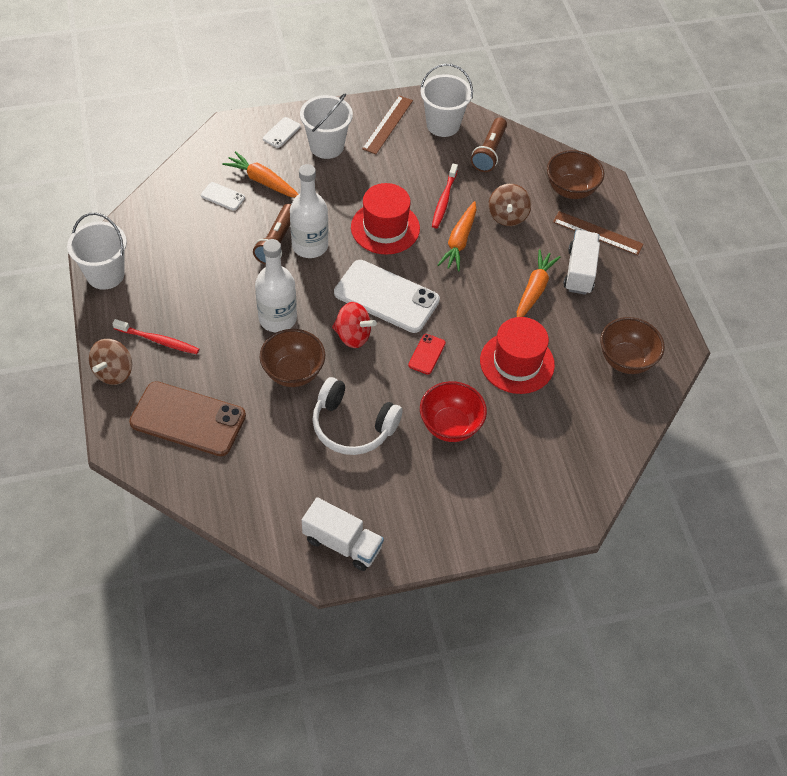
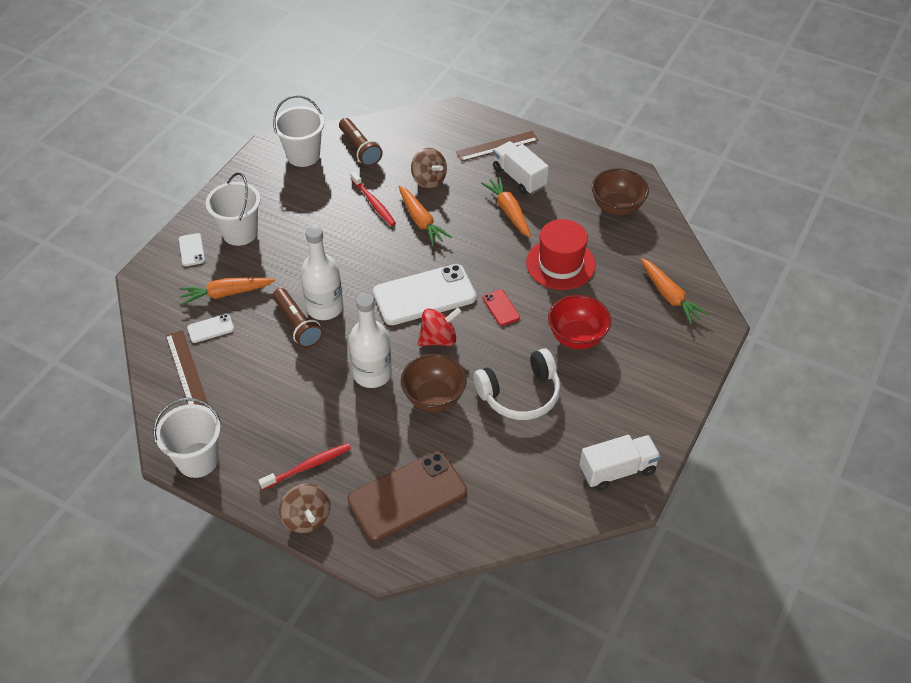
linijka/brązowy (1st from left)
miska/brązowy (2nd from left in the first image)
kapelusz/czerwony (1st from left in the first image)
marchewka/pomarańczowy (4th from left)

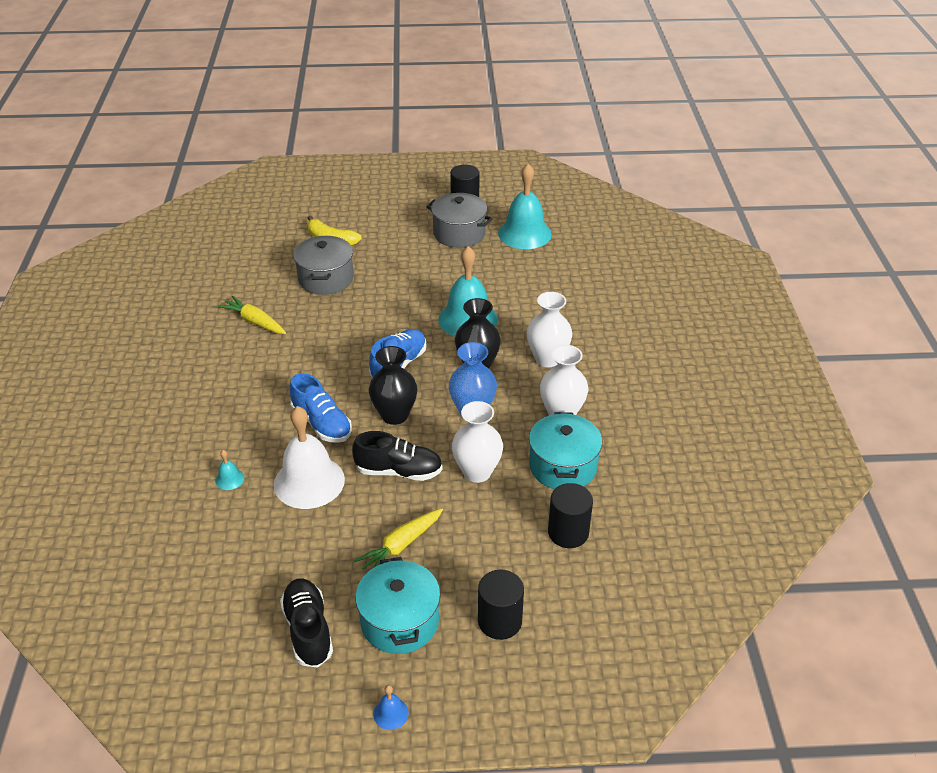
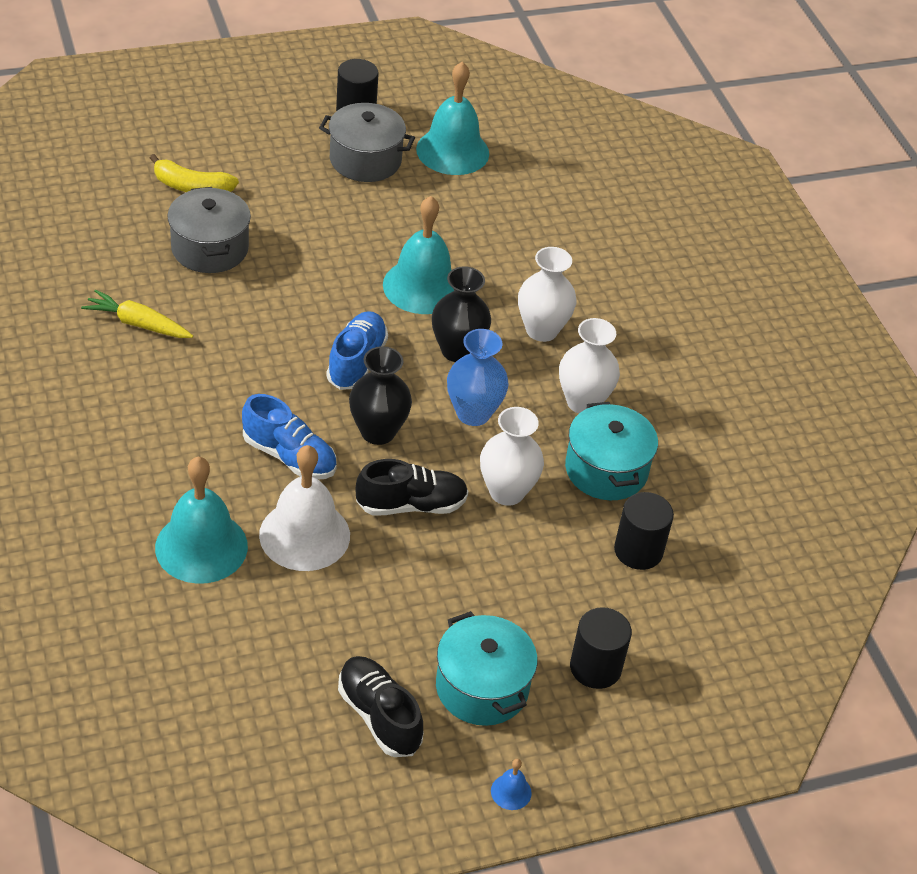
dzwonek/turkusowy (1st from left)
marchewka/żółty (2nd from left in the first image)

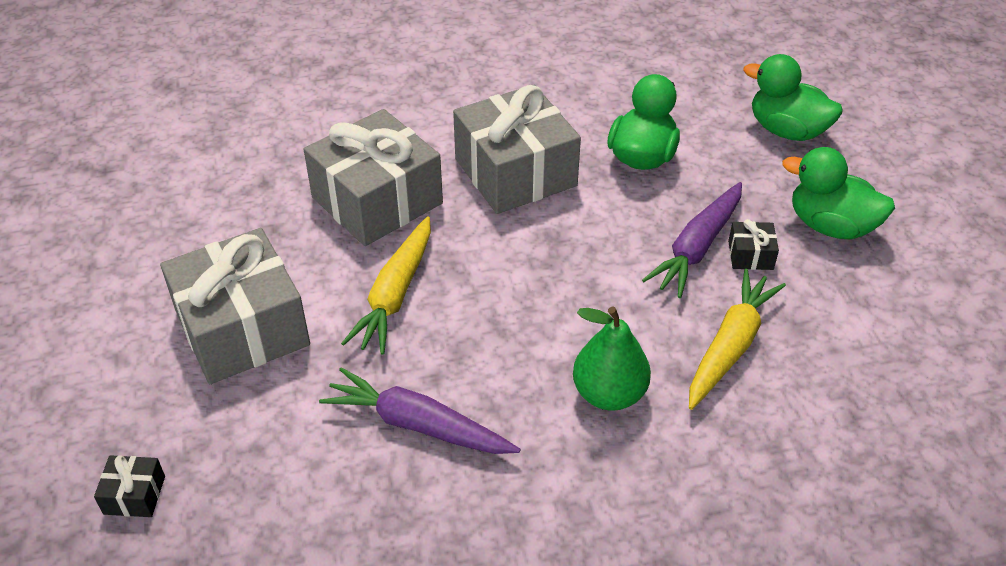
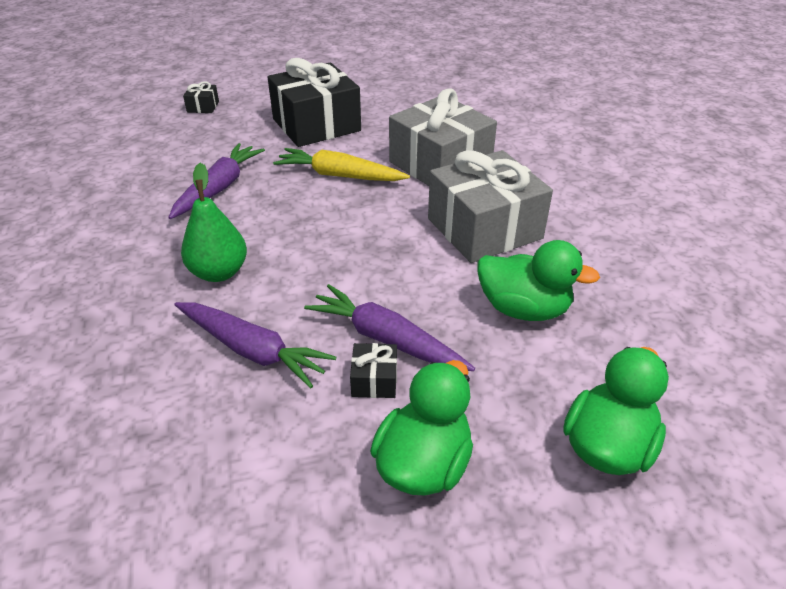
prezent/czarny (2nd from left)
marchewka/fioletowy (2nd from left)

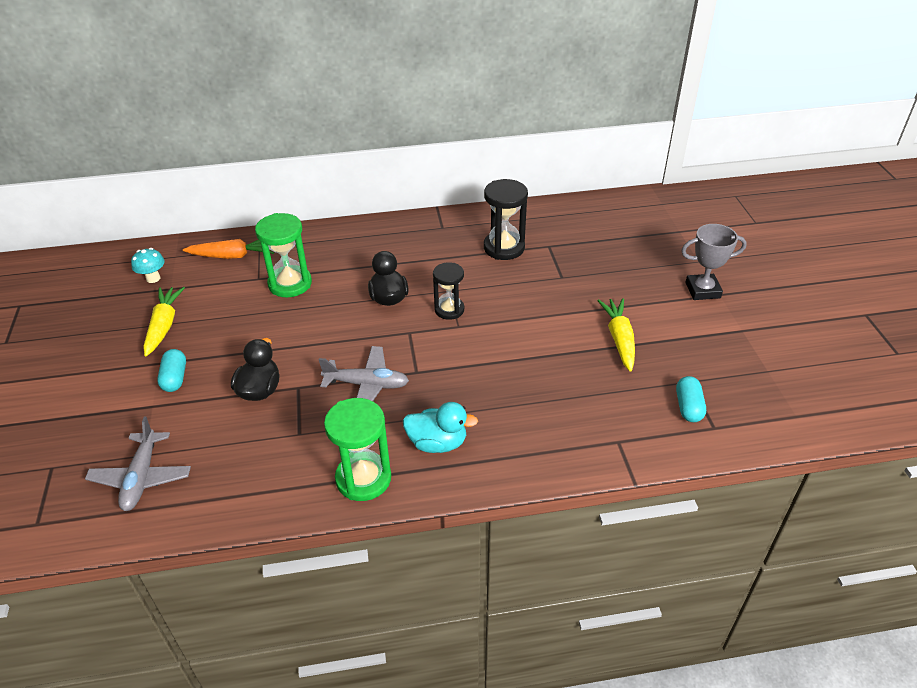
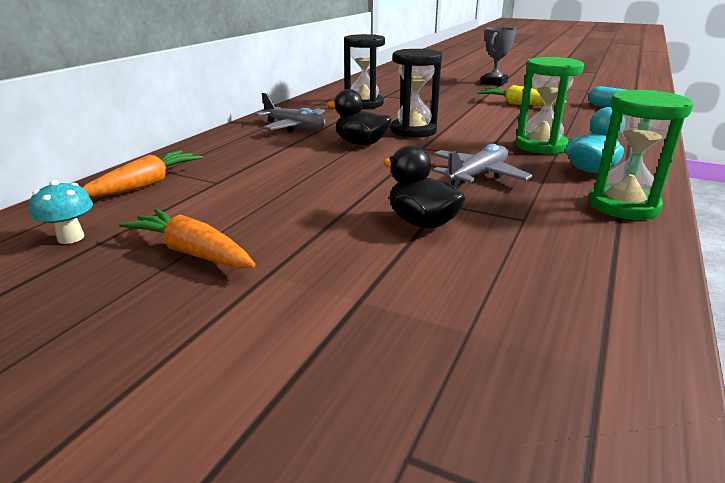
klepsydra/zielony (1st from left)
klepsydra/czarny (2nd from left)
marchewka/pomarańczowy (2nd from left)
kapsułka/turkusowy (1st from left in the first image)
samolot/szary (1st from left)

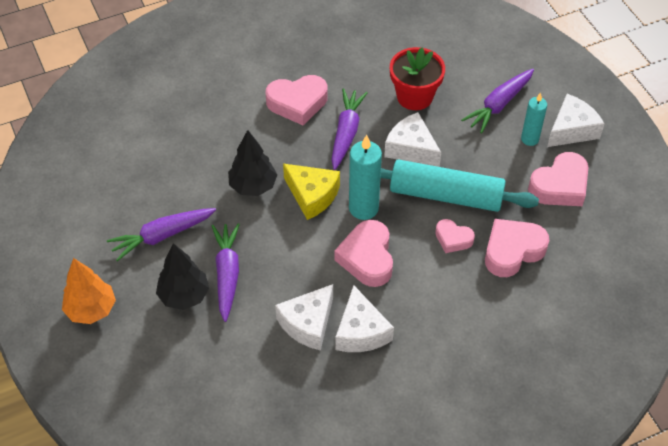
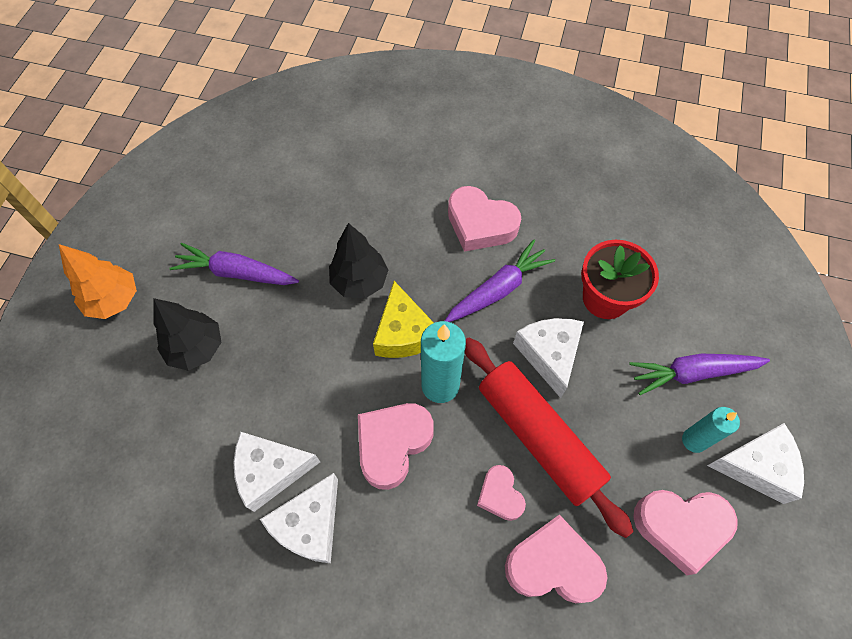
wałek do ciasta/czerwony
marchewka/fioletowy (2nd from left in the first image)

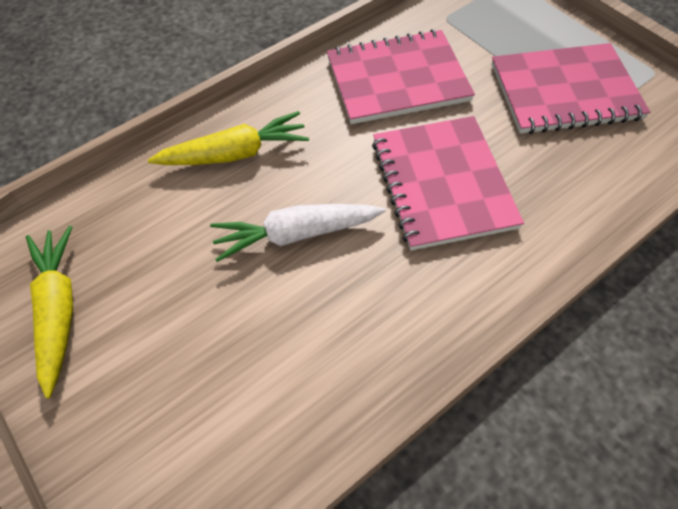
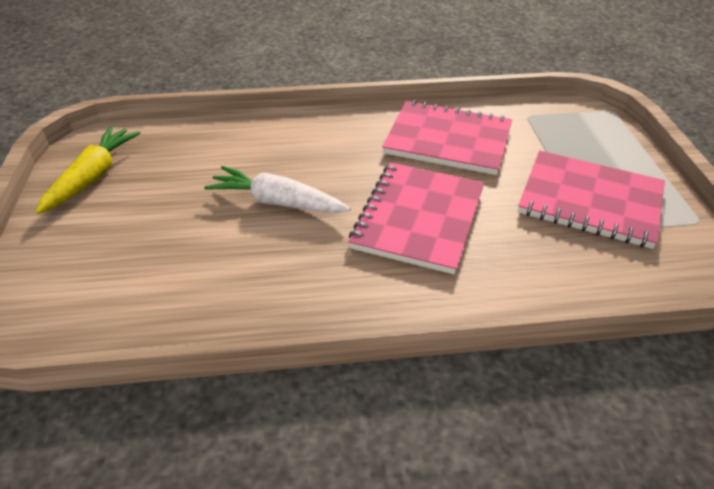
marchewka/żółty (2nd from left in the first image)

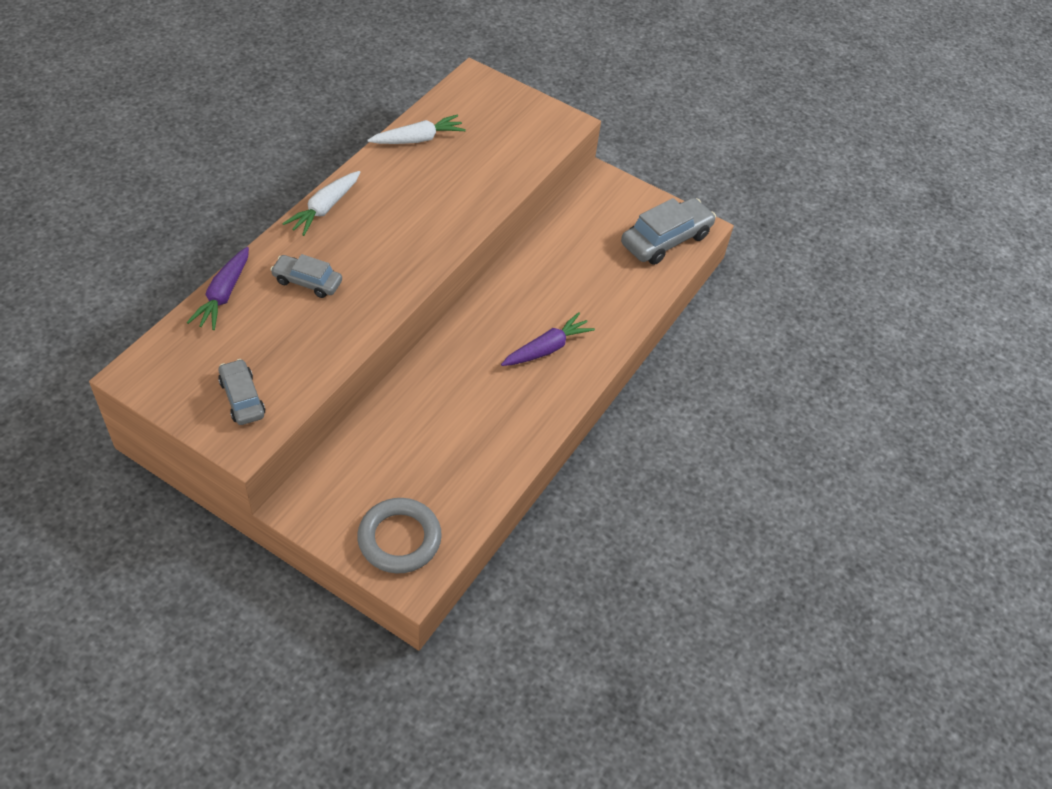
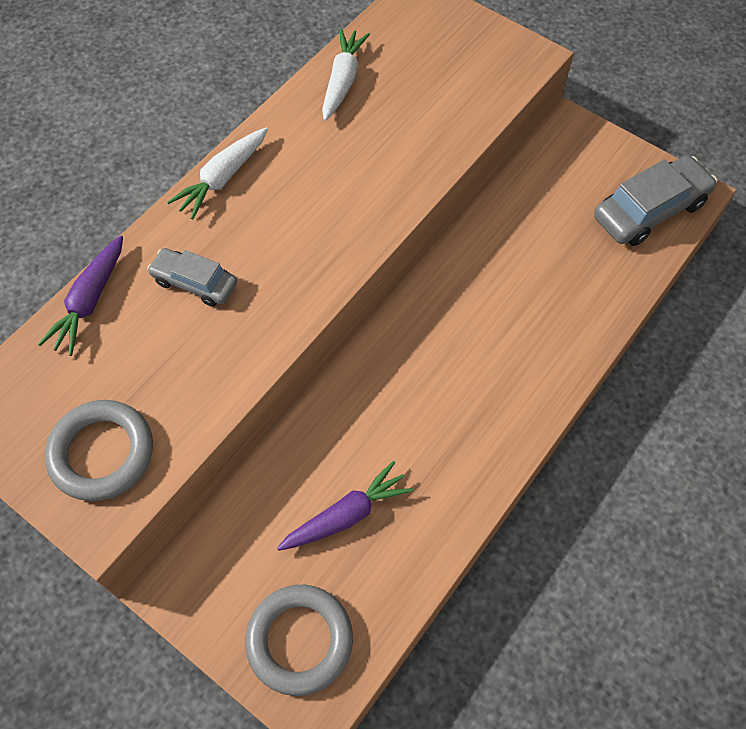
marchewka/biały (2nd from left)
marchewka/fioletowy (2nd from left)
pierścień/szary (1st from left)

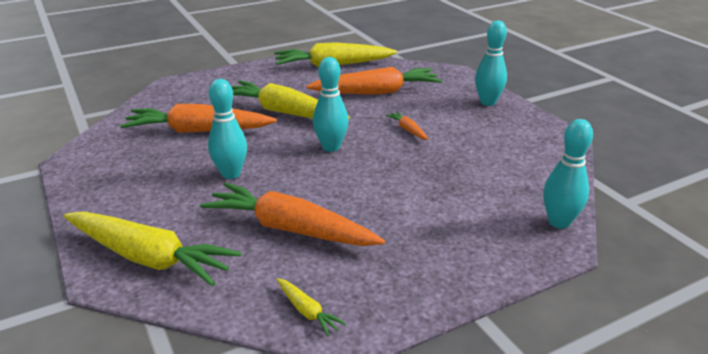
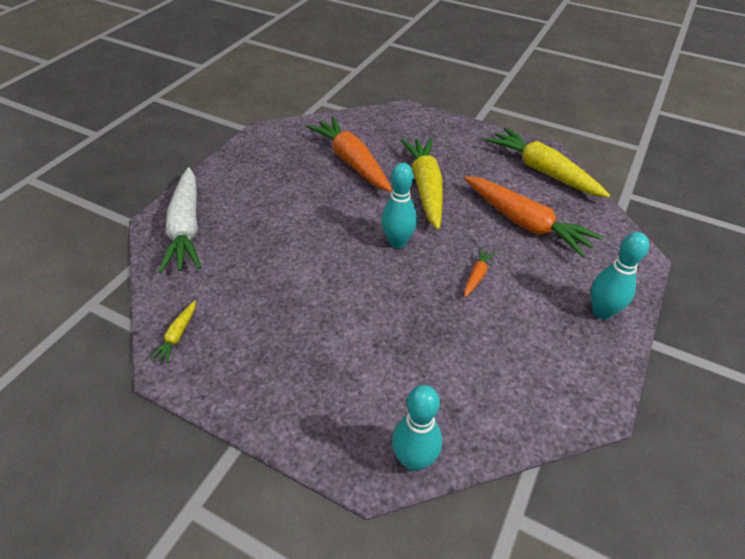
kręgiel/turkusowy (1st from left in the first image)
marchewka/pomarańczowy (2nd from left in the first image)
marchewka/biały

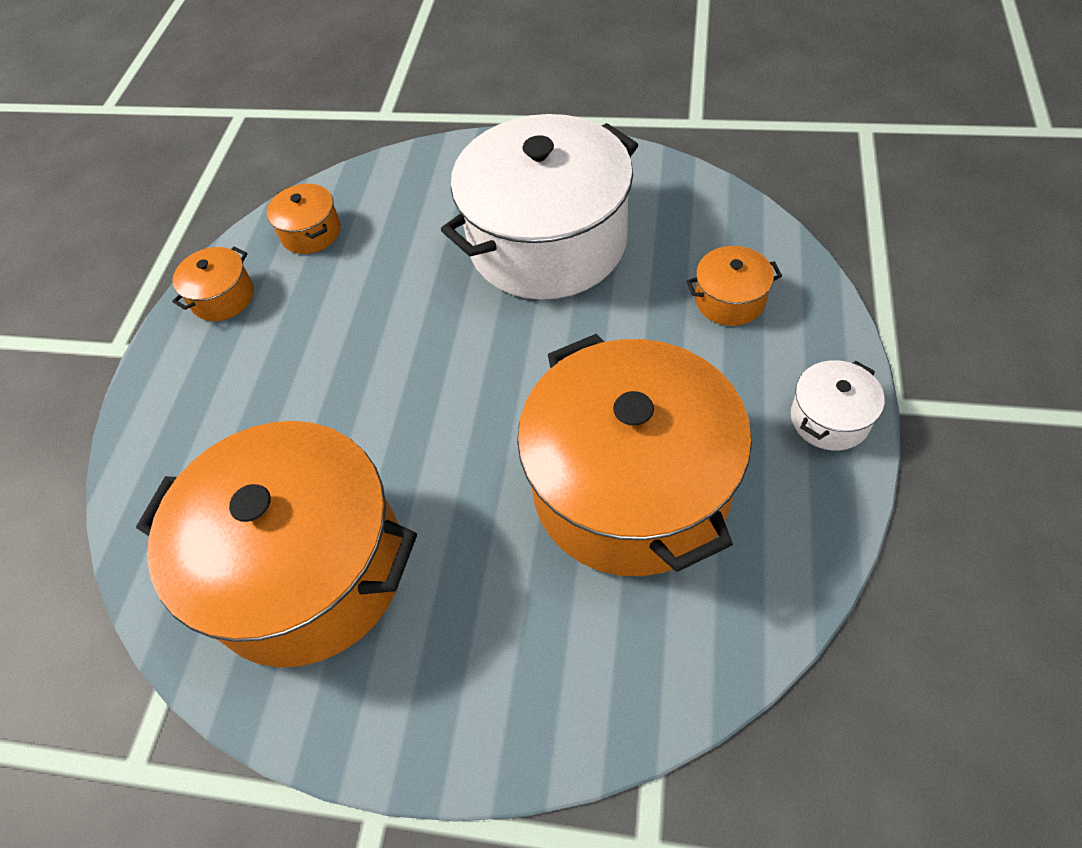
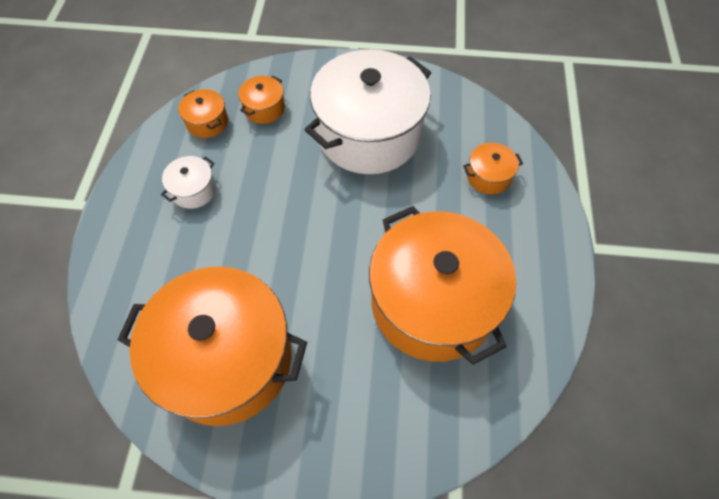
garnek/pomarańczowy (3rd from left)
garnek/biały (1st from left)

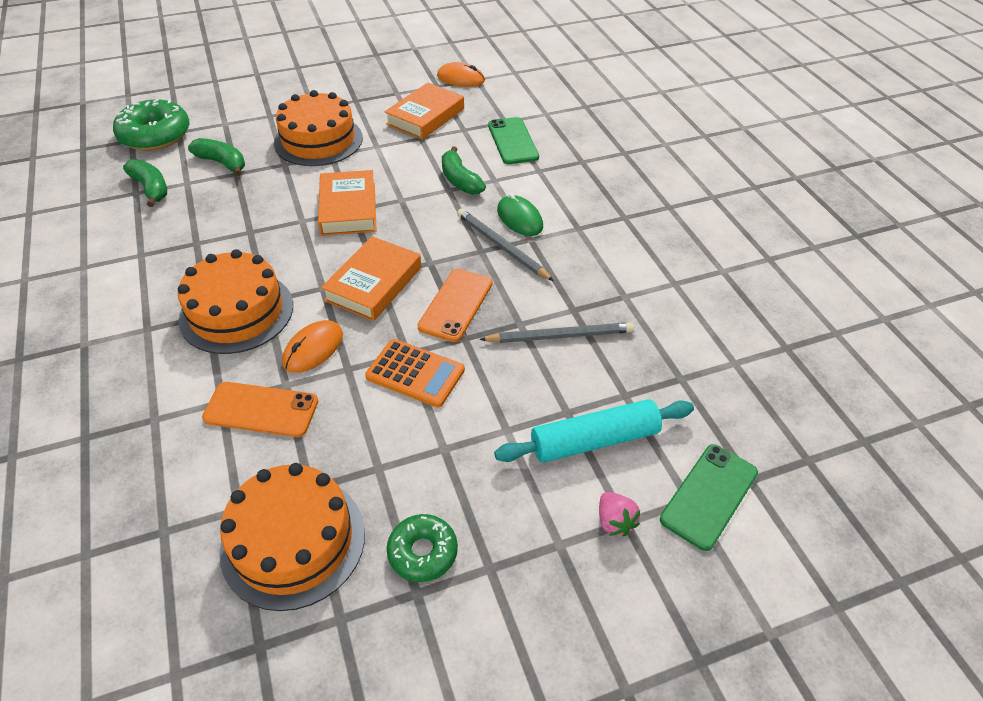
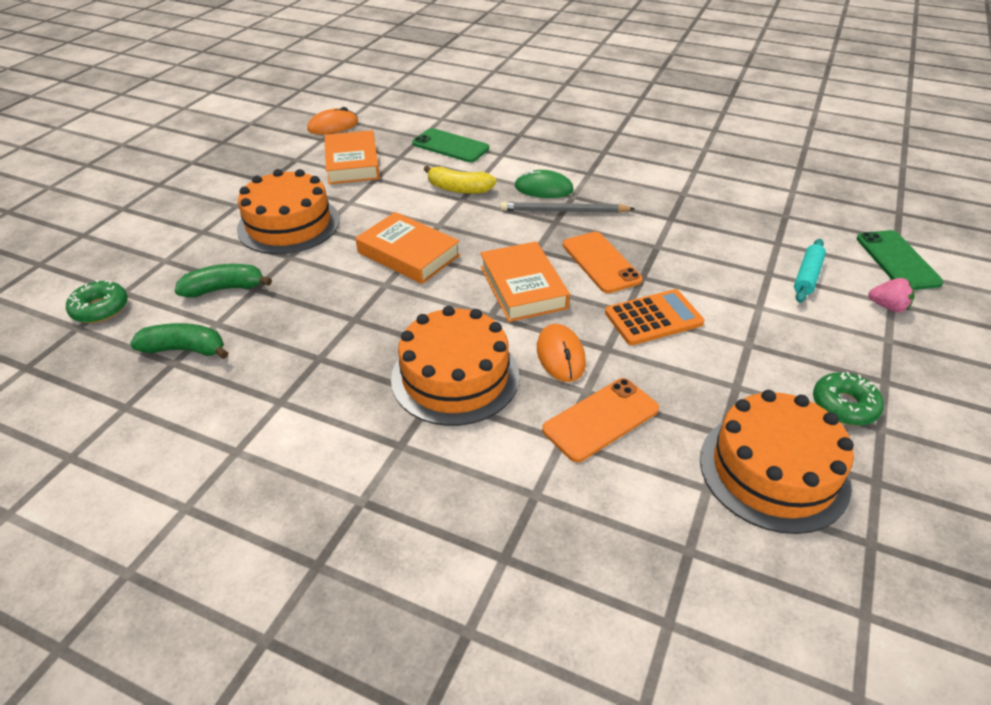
donut/zielony (1st from left)
banan/żółty
ołówek/szary (2nd from left in the first image)
wałek do ciasta/turkusowy

